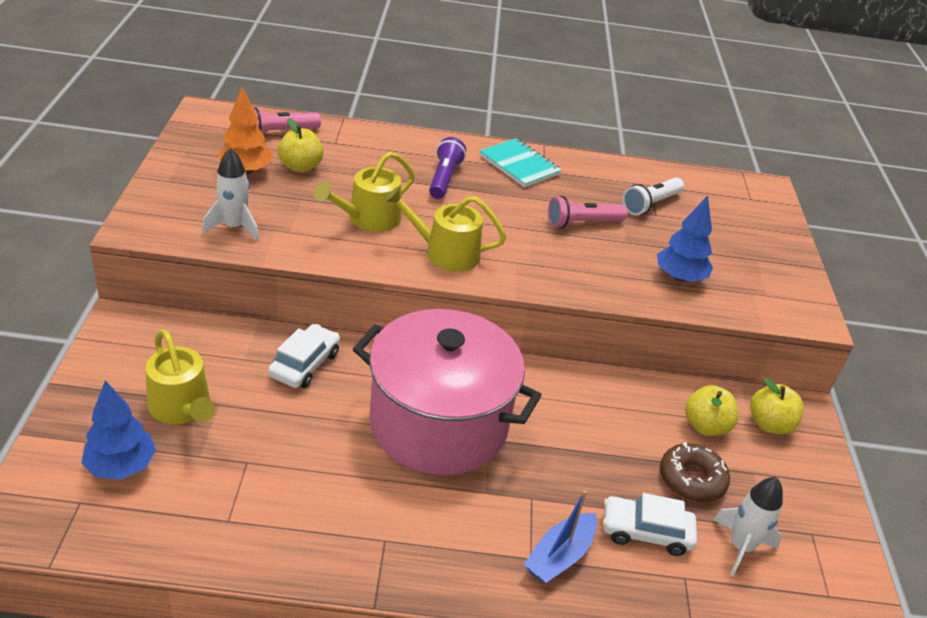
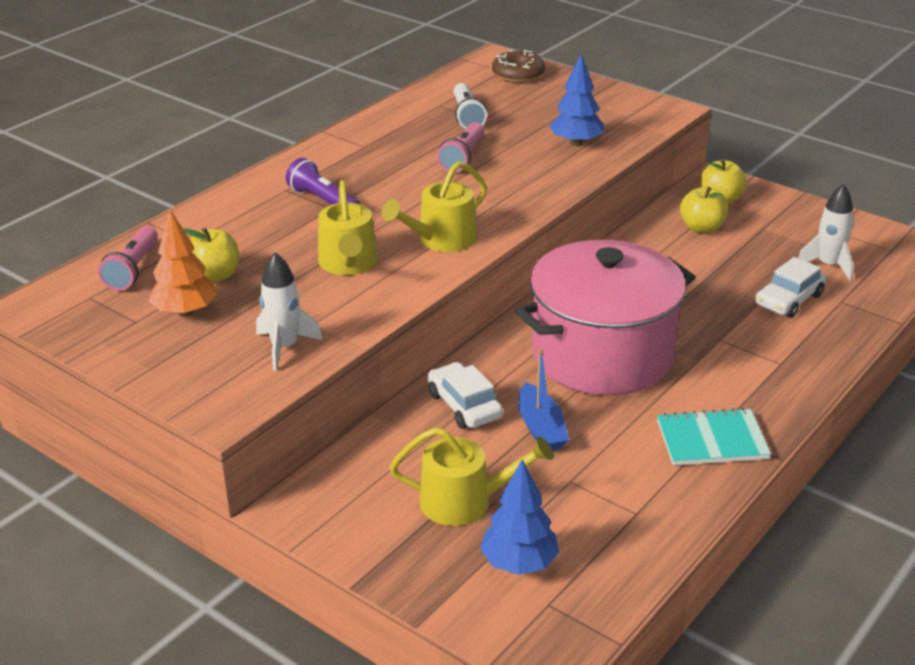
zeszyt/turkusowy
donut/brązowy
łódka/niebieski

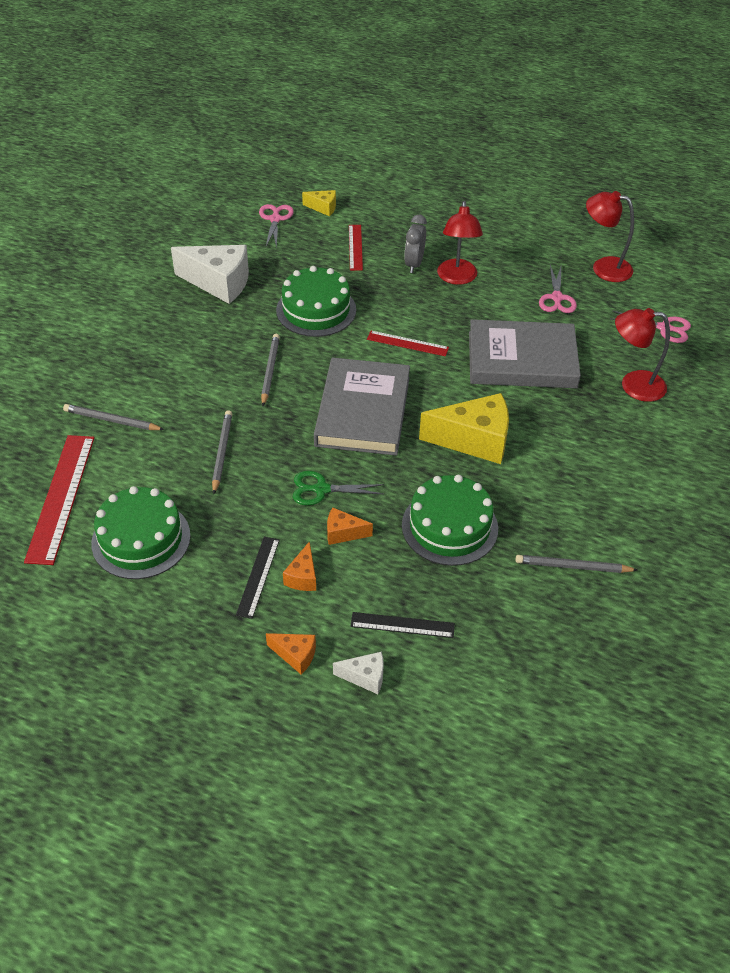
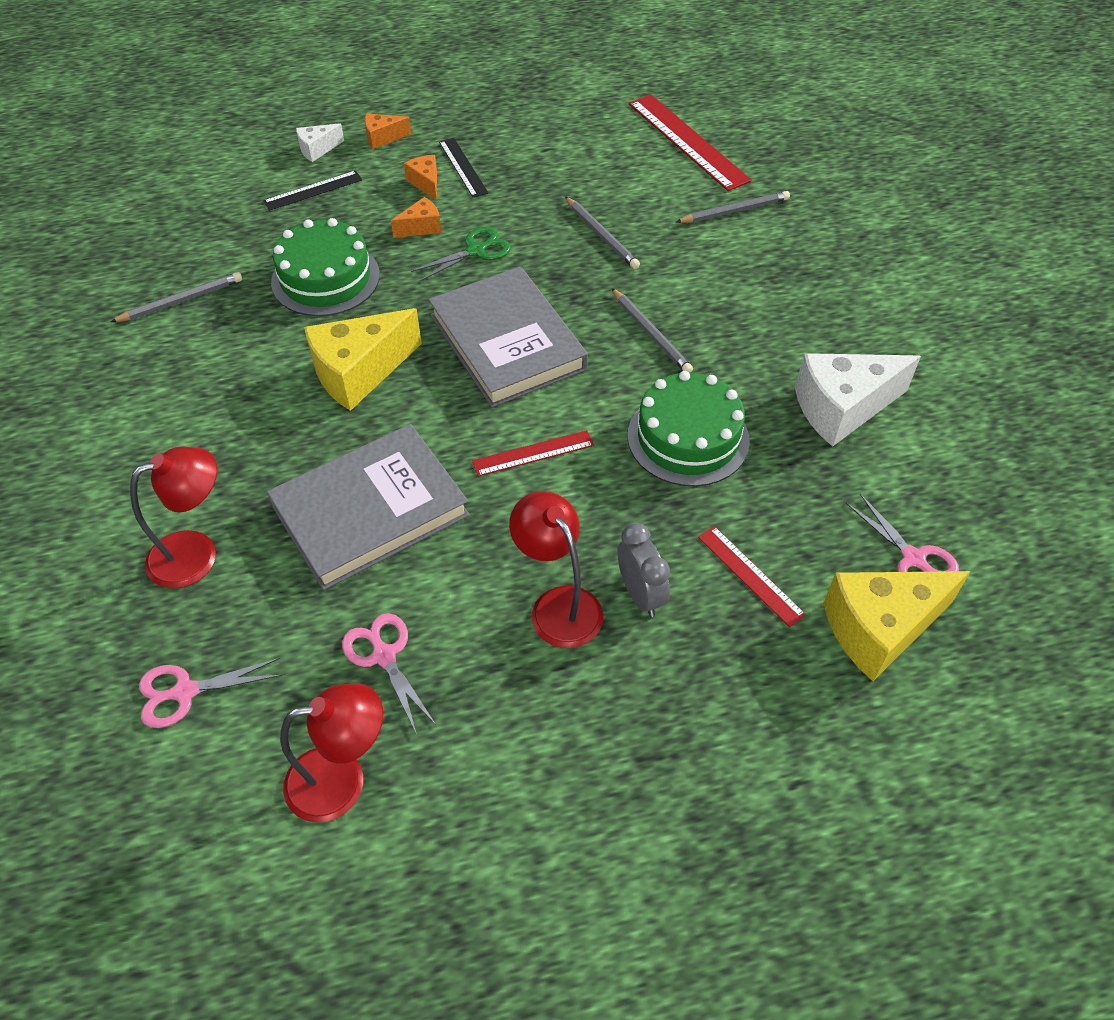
ser/żółty (2nd from left)
tort/zielony (1st from left in the first image)

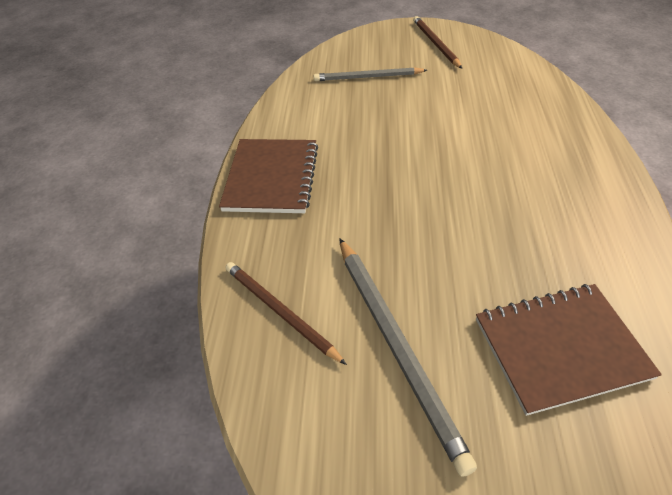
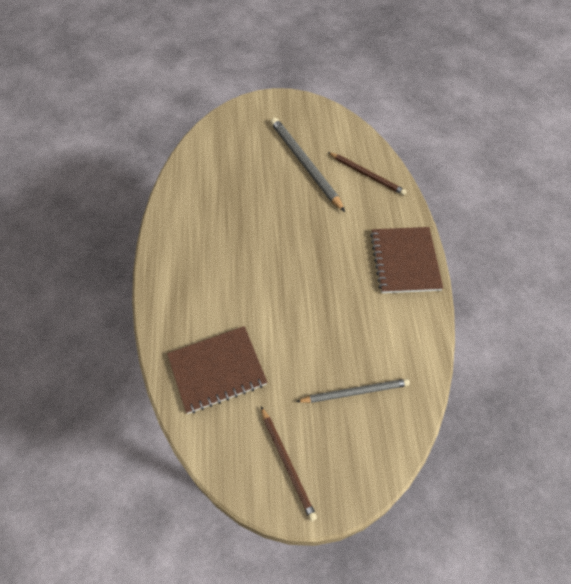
zeszyt/brązowy (1st from left)

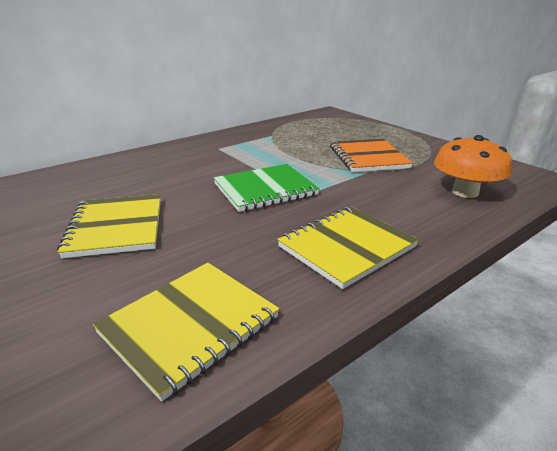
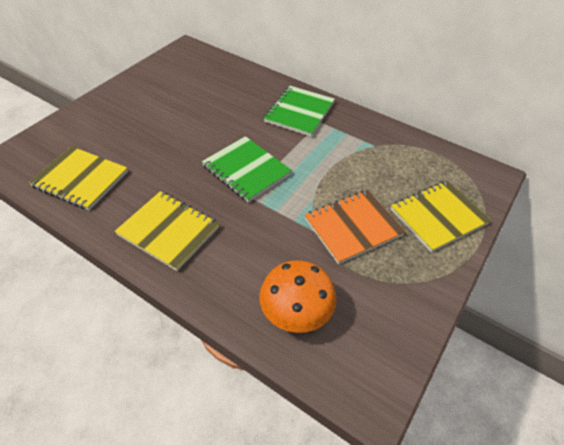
zeszyt/żółty (3rd from left)
zeszyt/zielony (2nd from left)

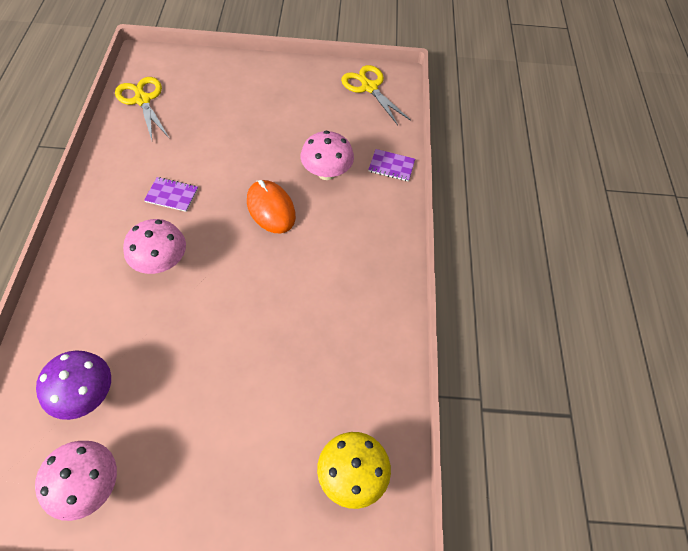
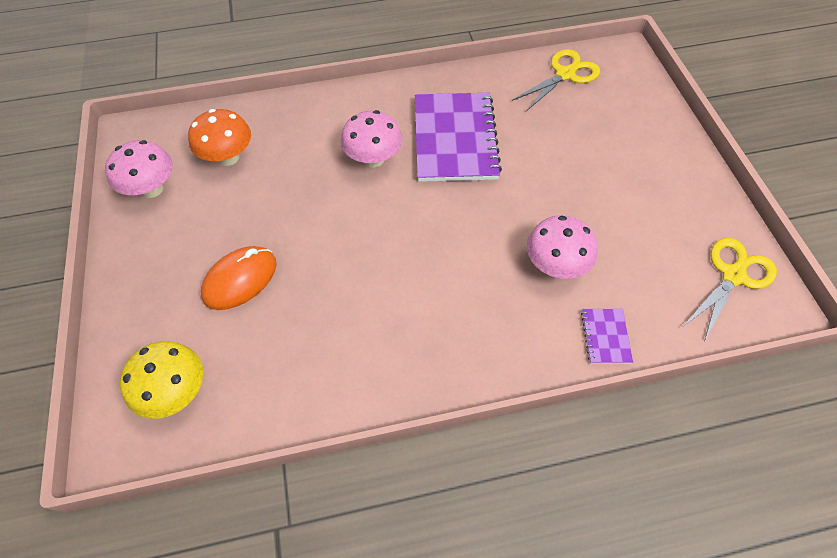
zeszyt/fioletowy (1st from left)
myszka/pomarańczowy
grzyb/pomarańczowy

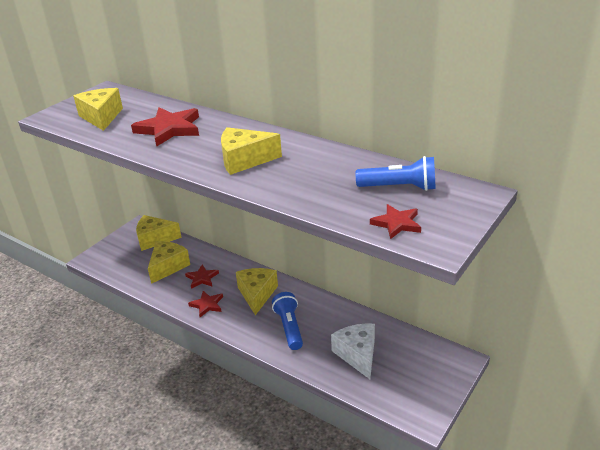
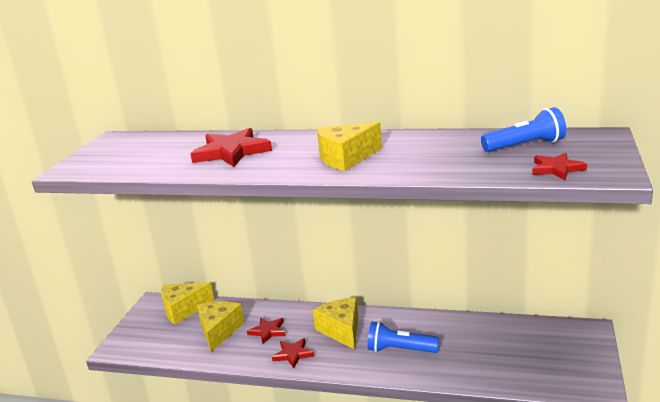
ser/żółty (1st from left in the first image)
latarka/niebieski (1st from left)
ser/biały

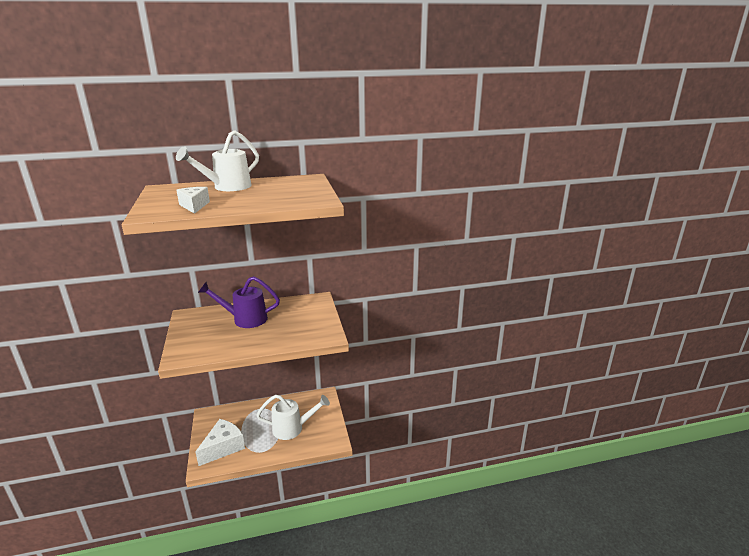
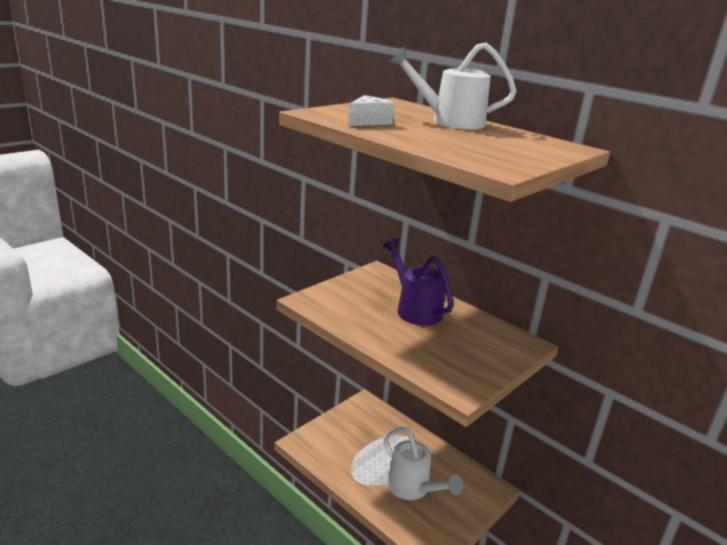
ser/biały (2nd from left in the first image)

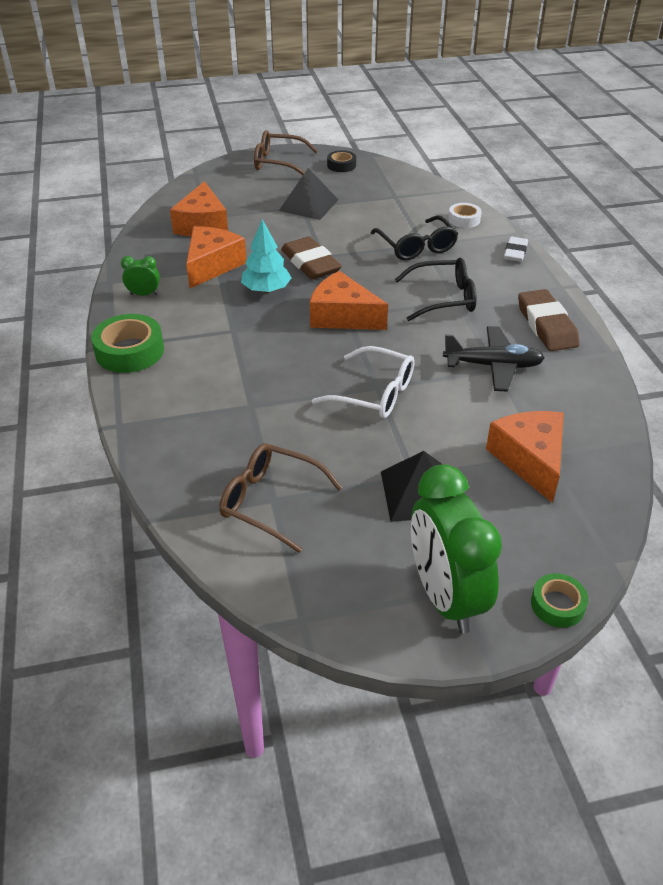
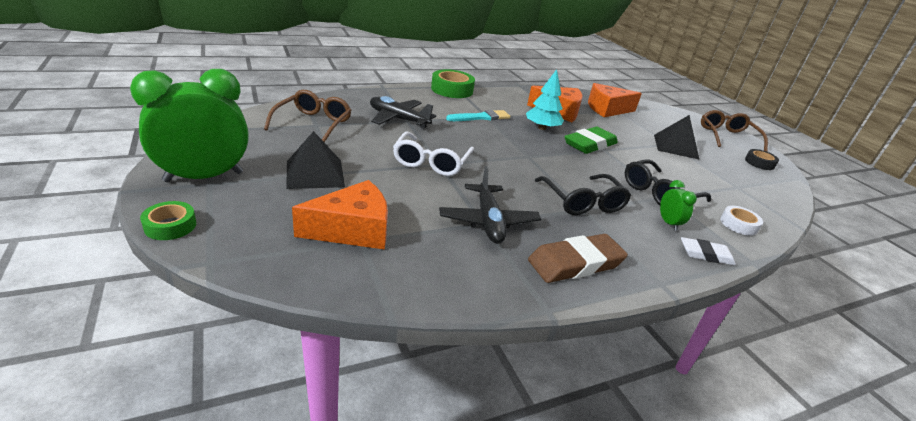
gumka do mazania/zielony
budzik/zielony (2nd from left)
ser/pomarańczowy (3rd from left in the first image)
samolot/czarny (1st from left)
pędzel/turkusowy

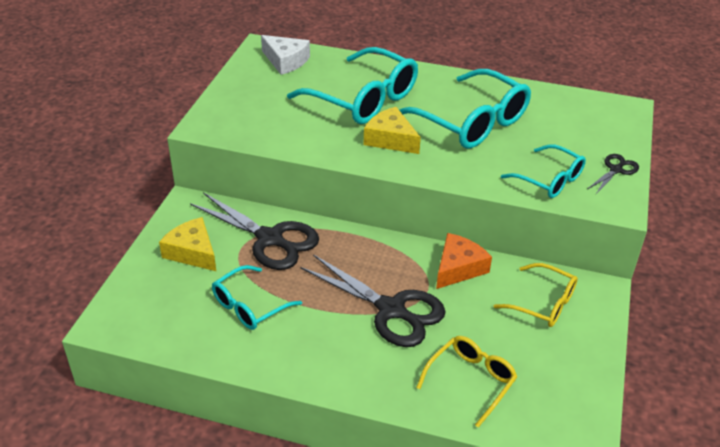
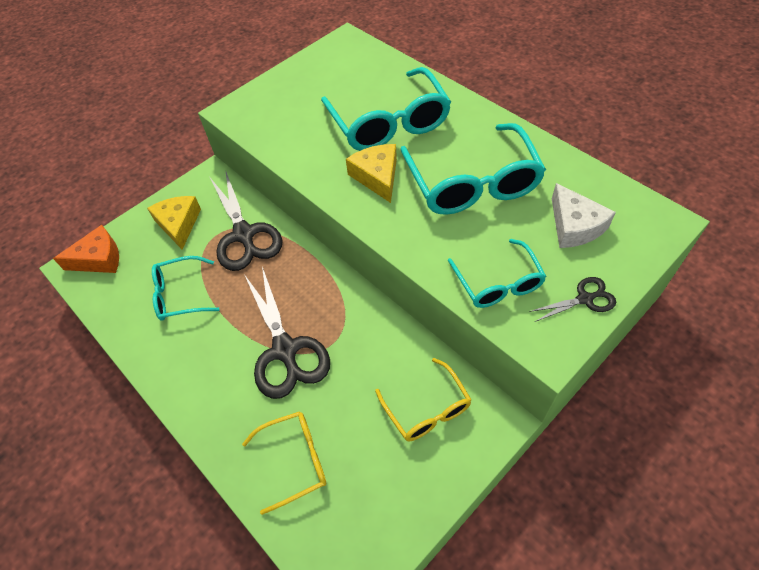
ser/biały
ser/pomarańczowy

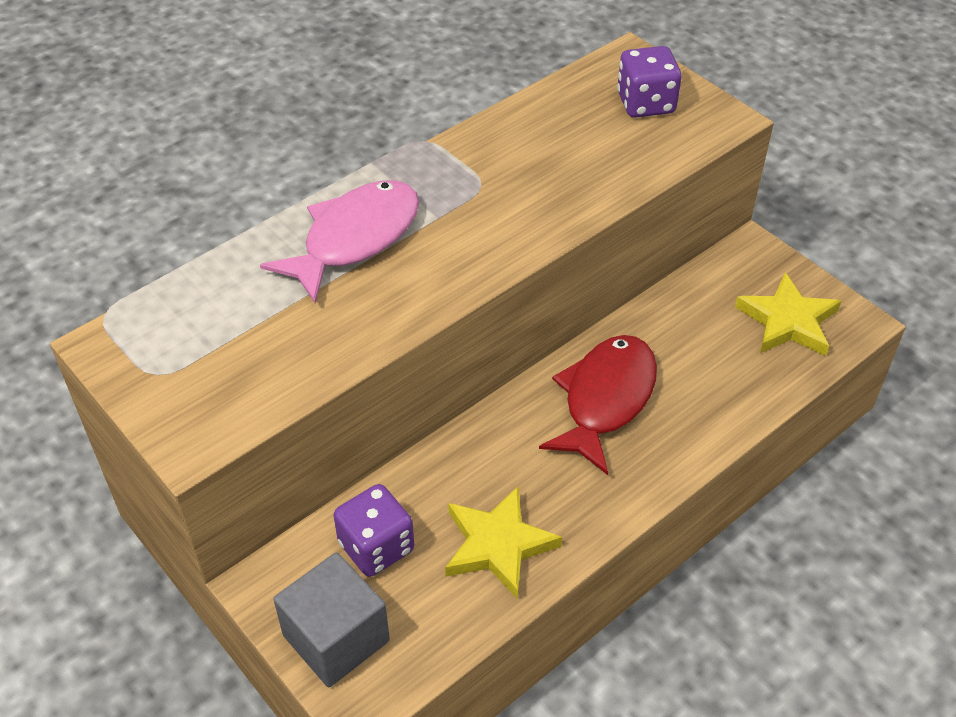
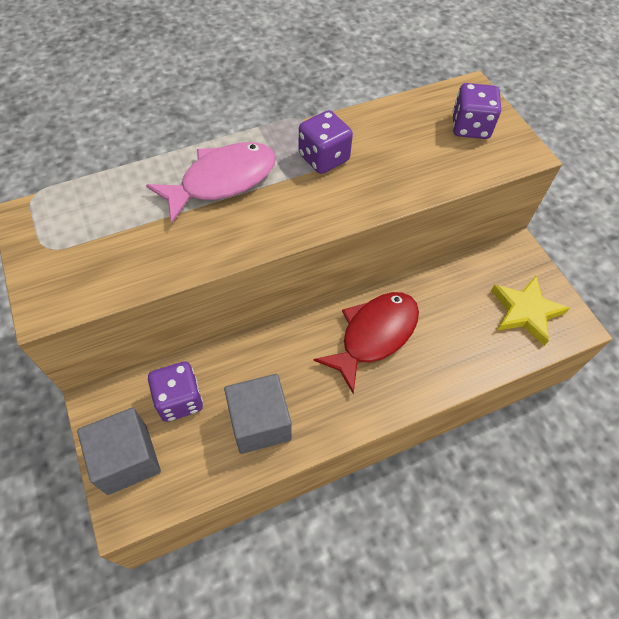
sześcian/szary (2nd from left)
kostka do gry/fioletowy (2nd from left)

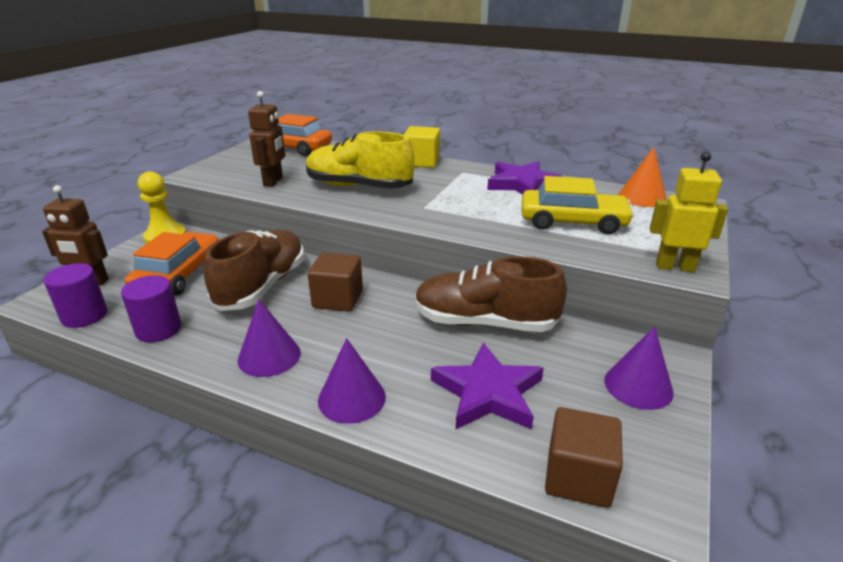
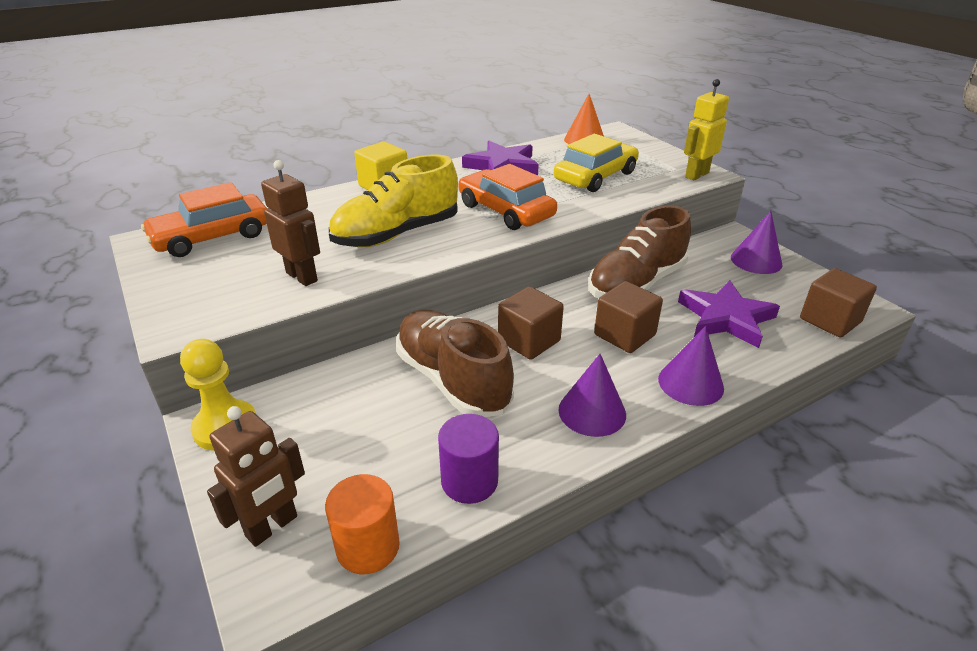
samochód/pomarańczowy (2nd from left)
walec/pomarańczowy
sześcian/brązowy (2nd from left)

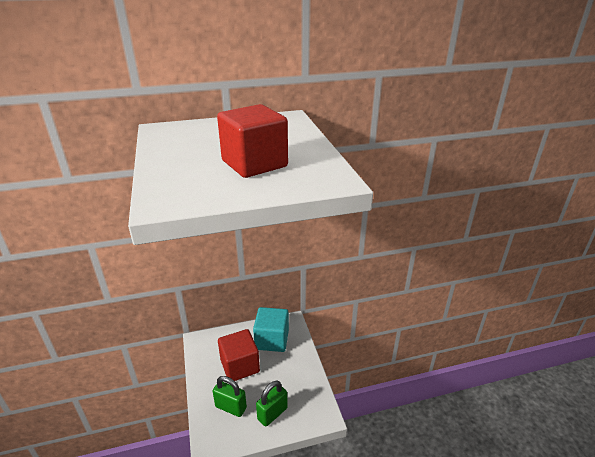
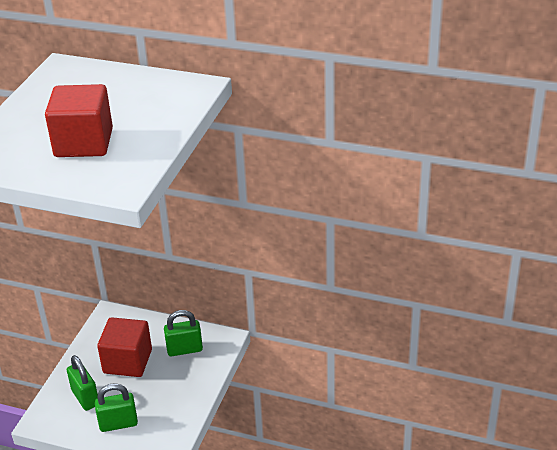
kłódka/zielony (3rd from left)

